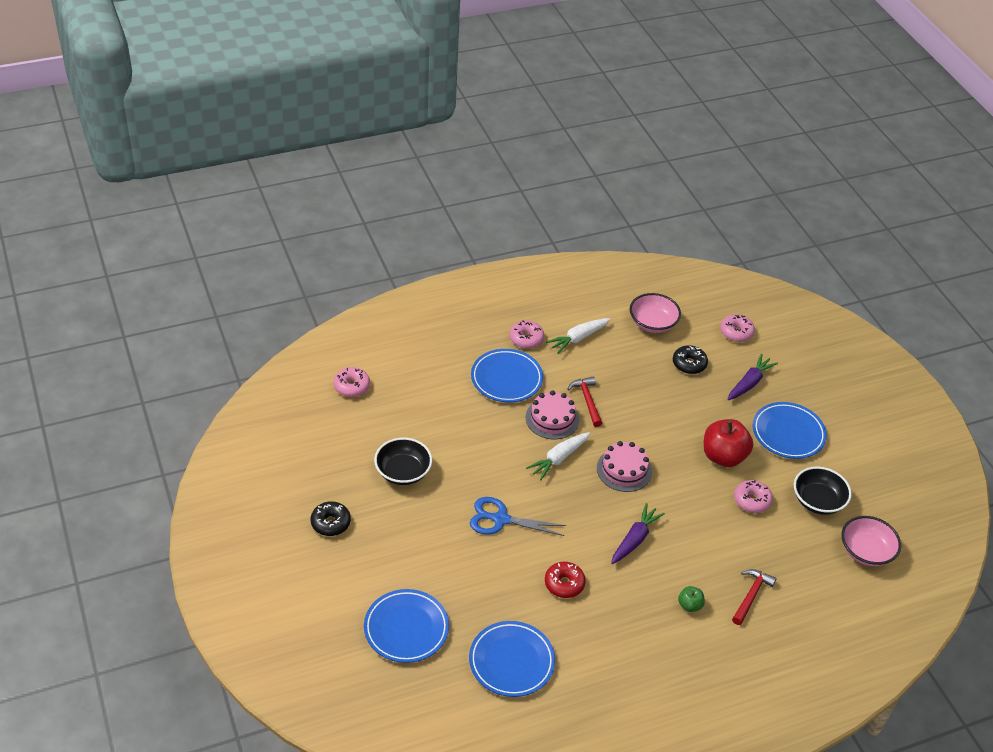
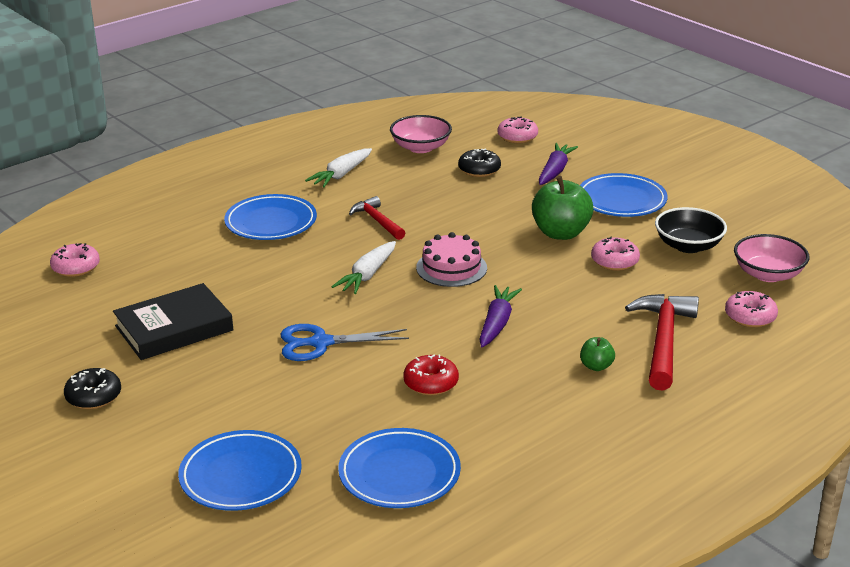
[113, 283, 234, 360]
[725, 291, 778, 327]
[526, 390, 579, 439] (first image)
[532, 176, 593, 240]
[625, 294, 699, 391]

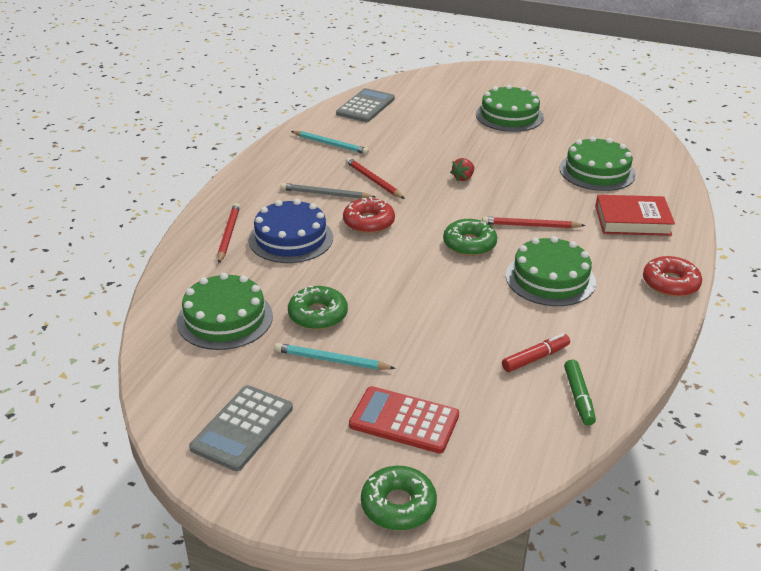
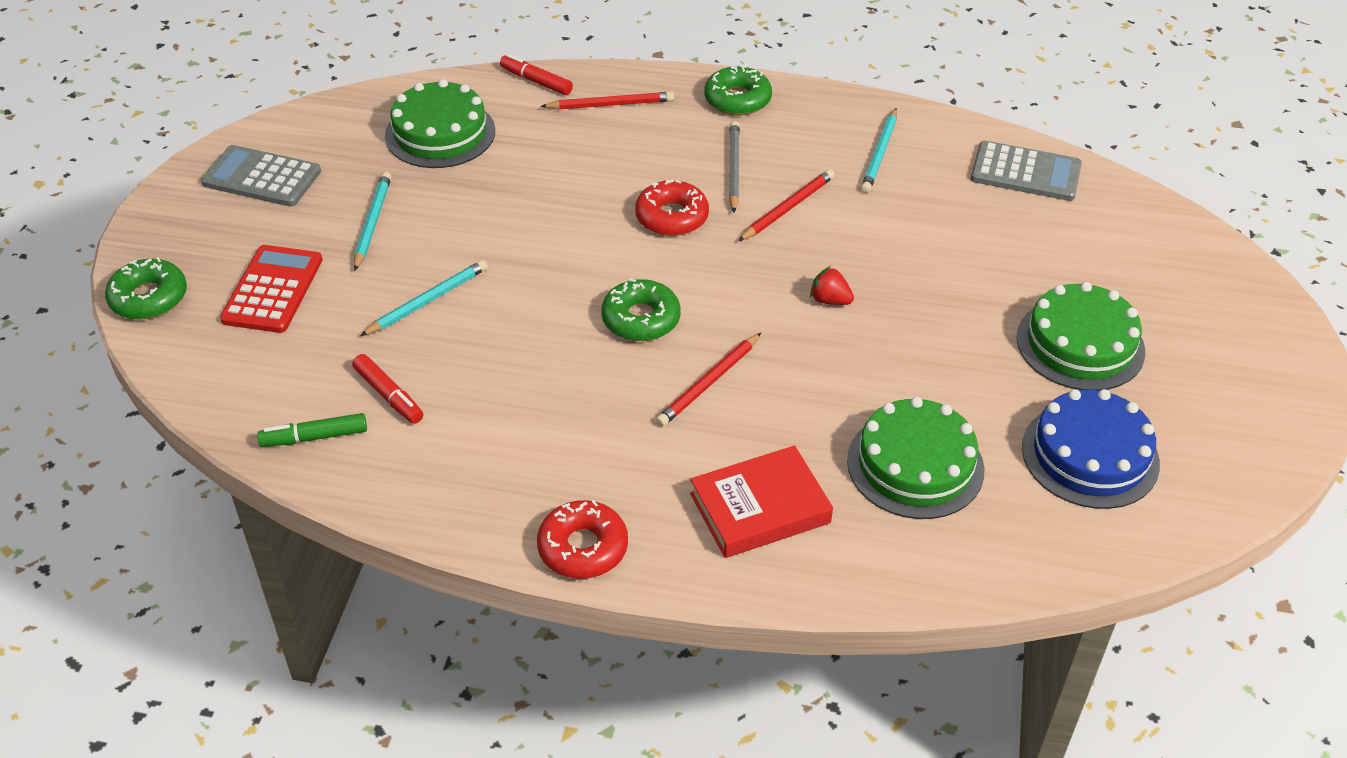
[1022, 389, 1160, 509]
[704, 65, 772, 115]
[656, 333, 761, 427]
[506, 236, 596, 306] (first image)
[690, 445, 833, 558]
[360, 260, 488, 336]
[500, 54, 573, 95]

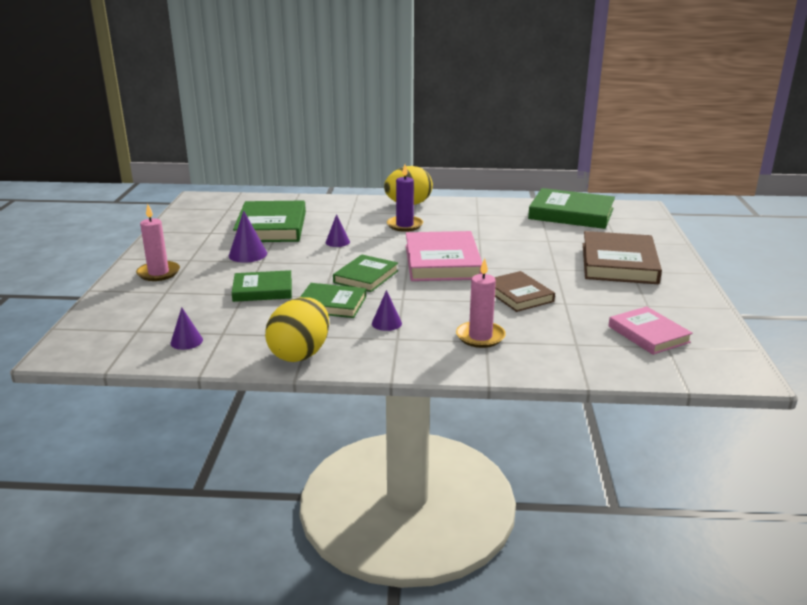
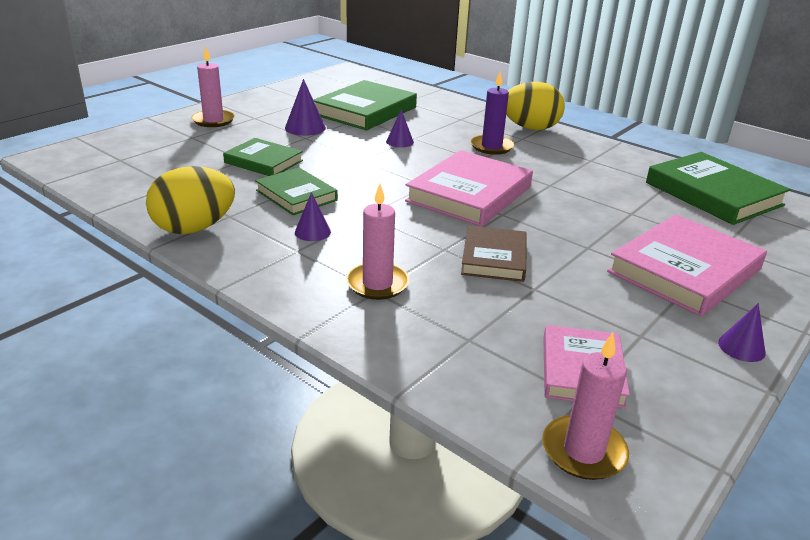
[718, 303, 766, 362]
[333, 255, 398, 292] (first image)
[607, 215, 767, 317]
[542, 333, 629, 480]

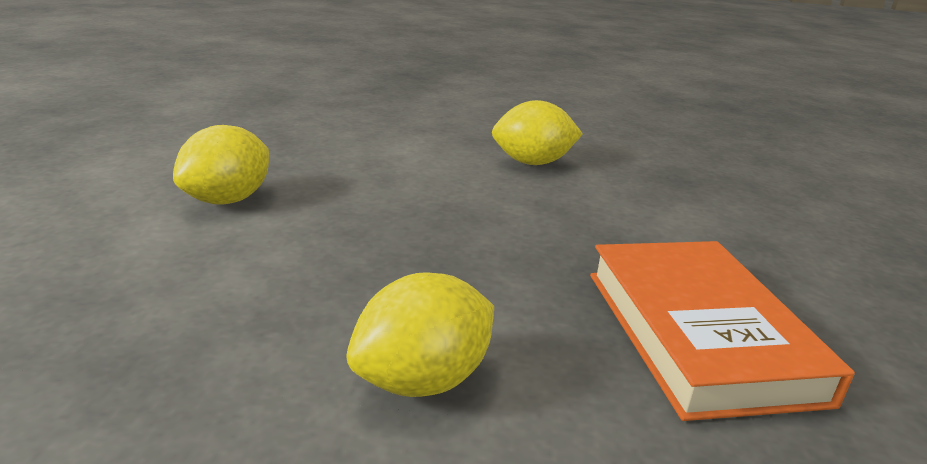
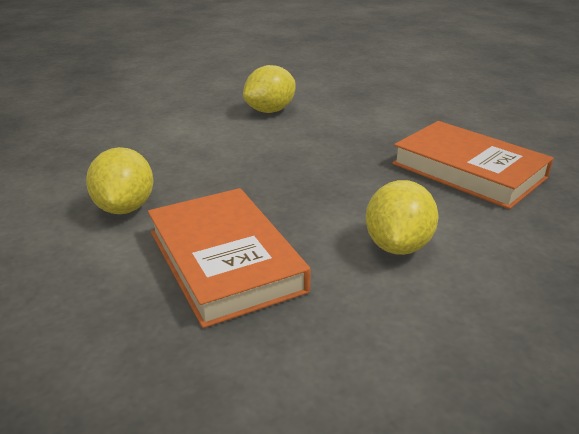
[148, 188, 311, 328]

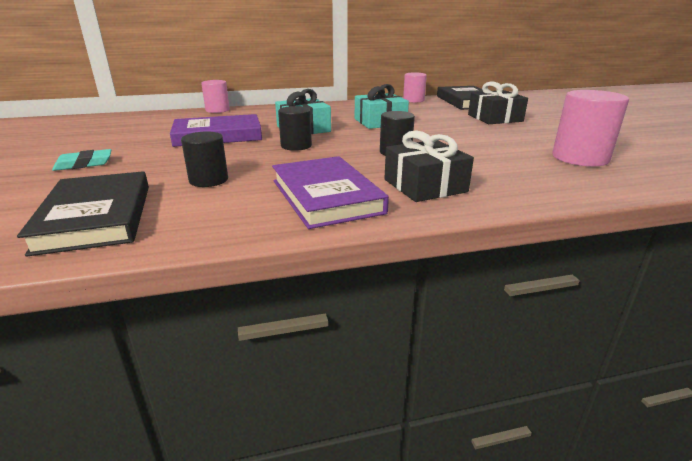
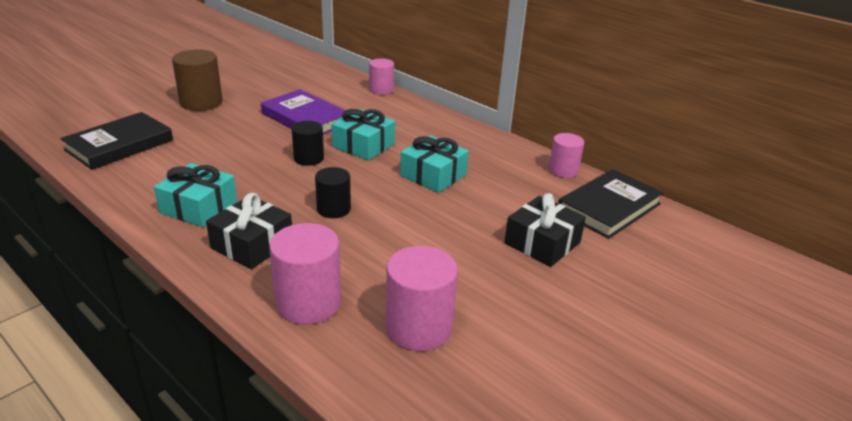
[172, 49, 223, 111]
[181, 131, 228, 187] (first image)
[154, 163, 237, 227]
[269, 223, 341, 324]

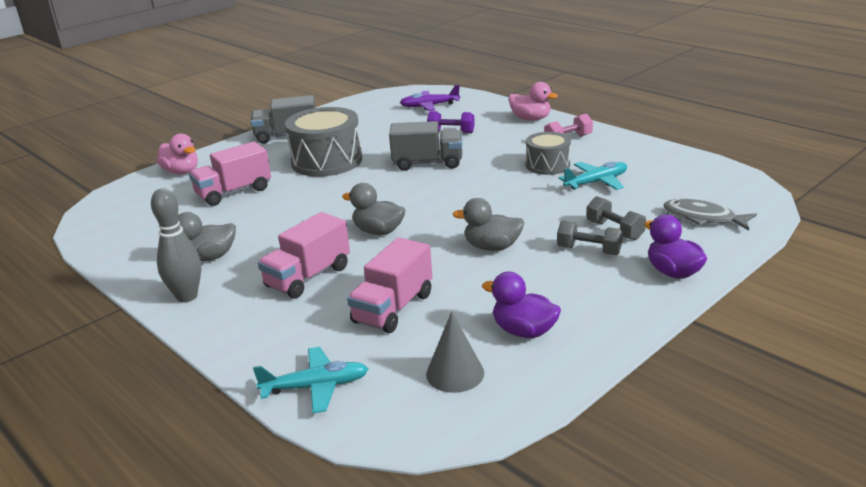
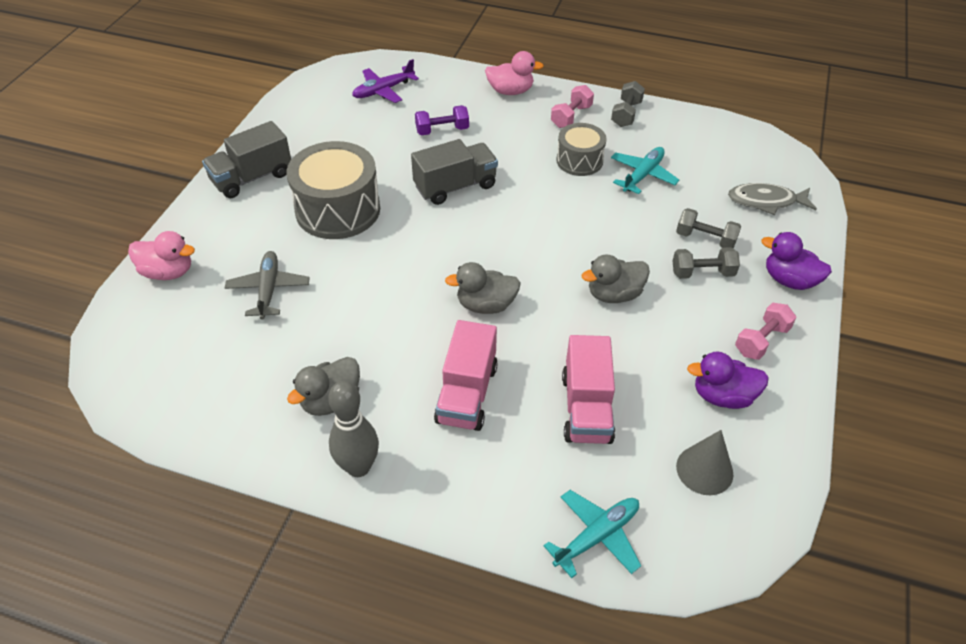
[225, 251, 310, 320]
[611, 81, 645, 127]
[735, 302, 796, 360]

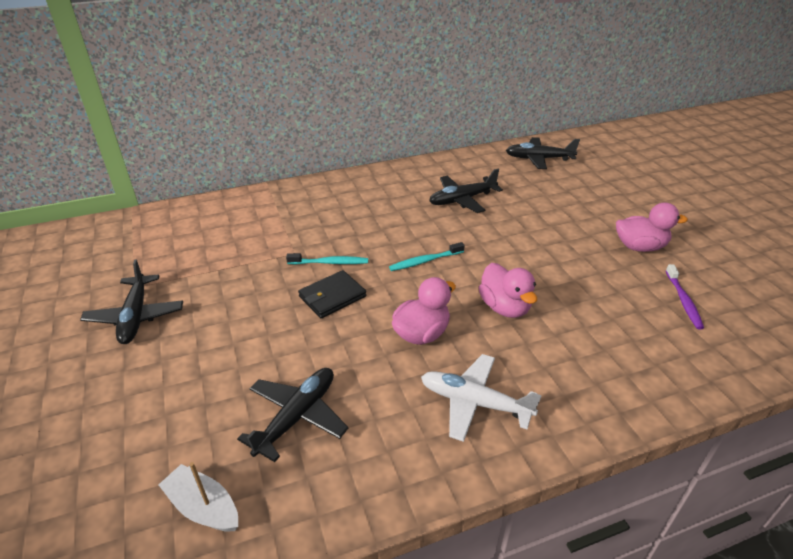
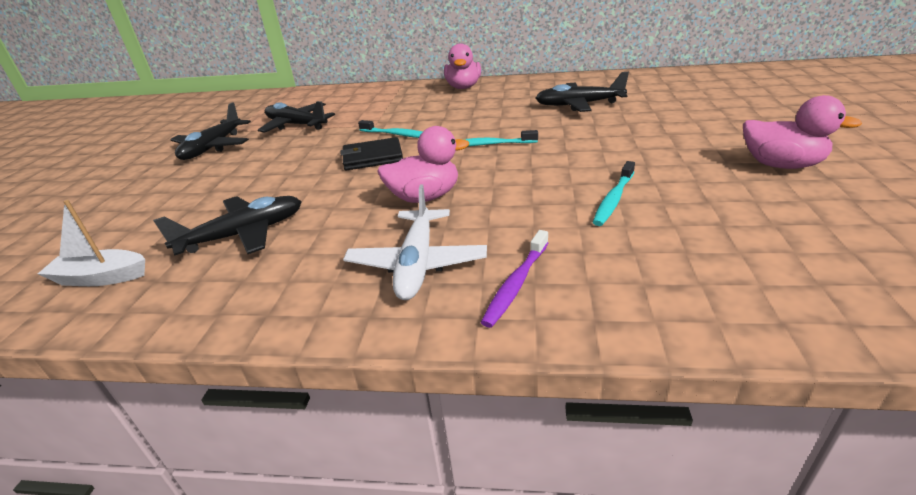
[38, 200, 145, 286]
[343, 184, 487, 300]
[444, 43, 481, 89]
[258, 101, 335, 133]
[481, 230, 549, 328]
[593, 161, 635, 226]

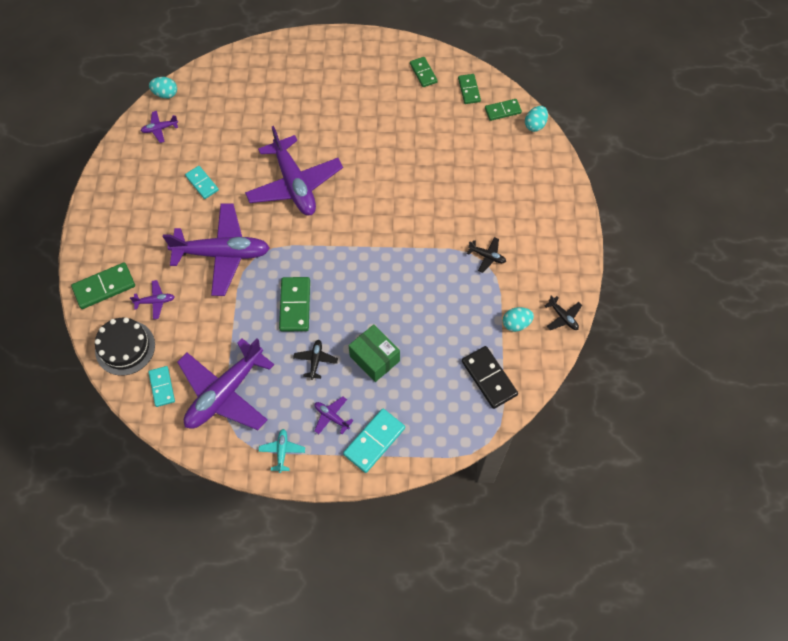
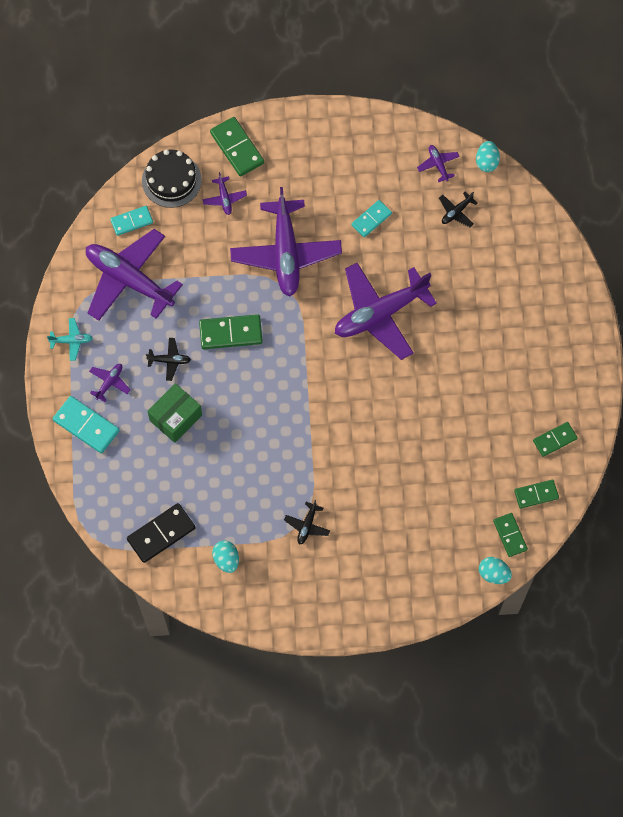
[439, 191, 477, 227]

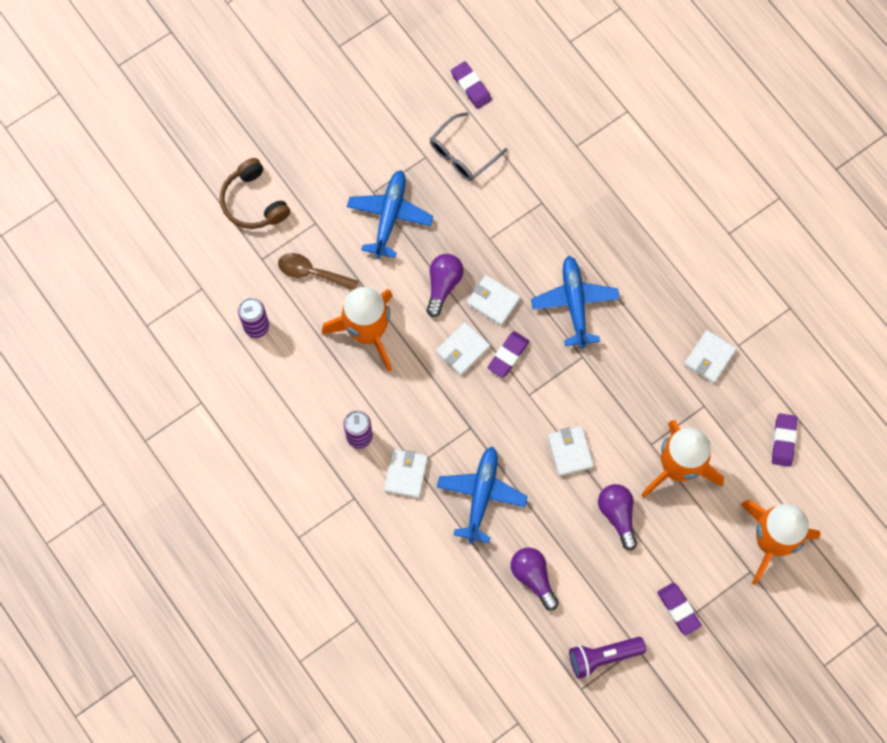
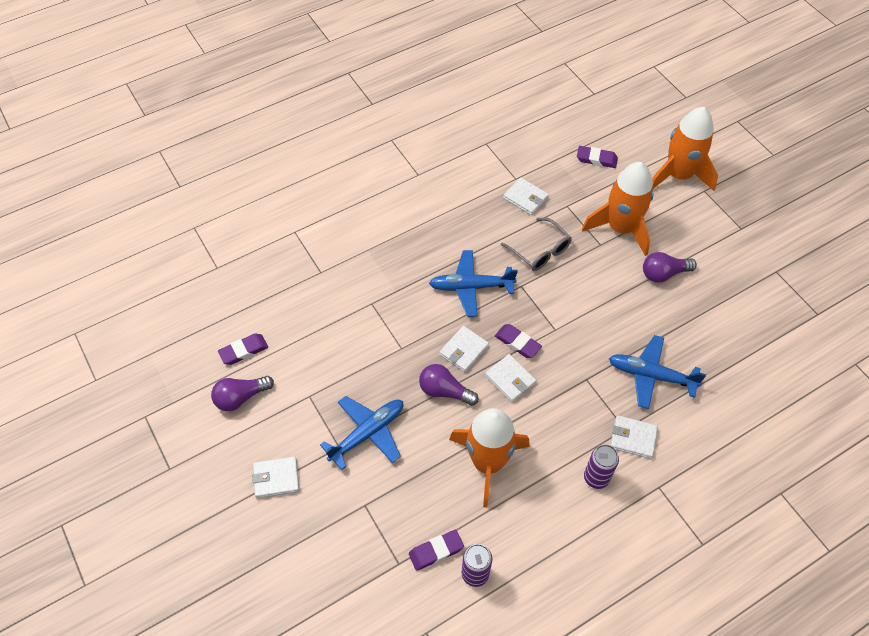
[220, 158, 290, 229] (first image)
[278, 253, 359, 290] (first image)
[320, 396, 403, 470]
[501, 218, 572, 271]
[211, 376, 274, 411]
[252, 456, 299, 498]
[569, 637, 646, 679] (first image)
[409, 530, 464, 571]

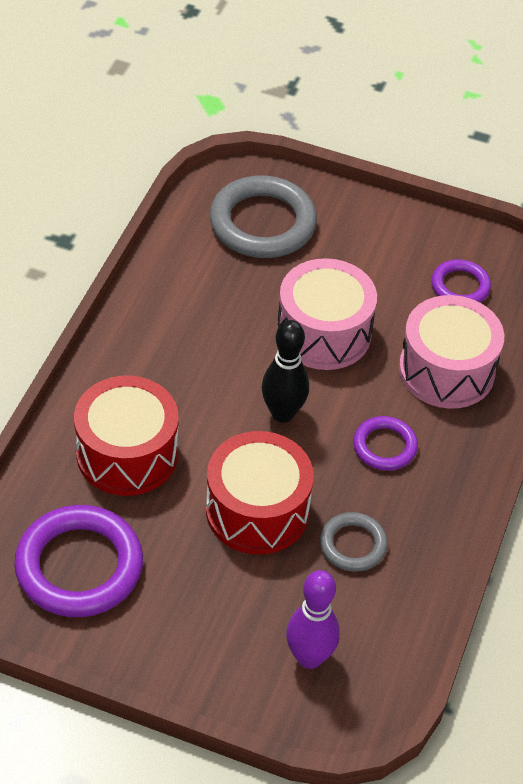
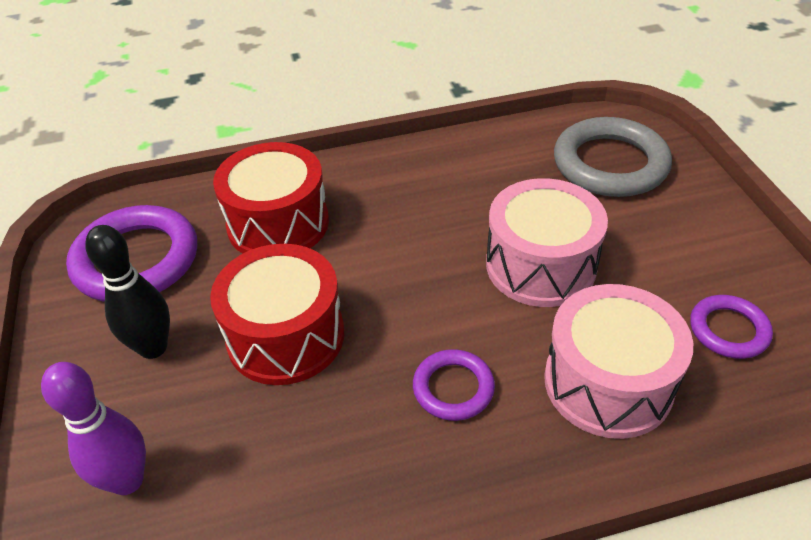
[85, 225, 170, 359]
[320, 512, 388, 572] (first image)

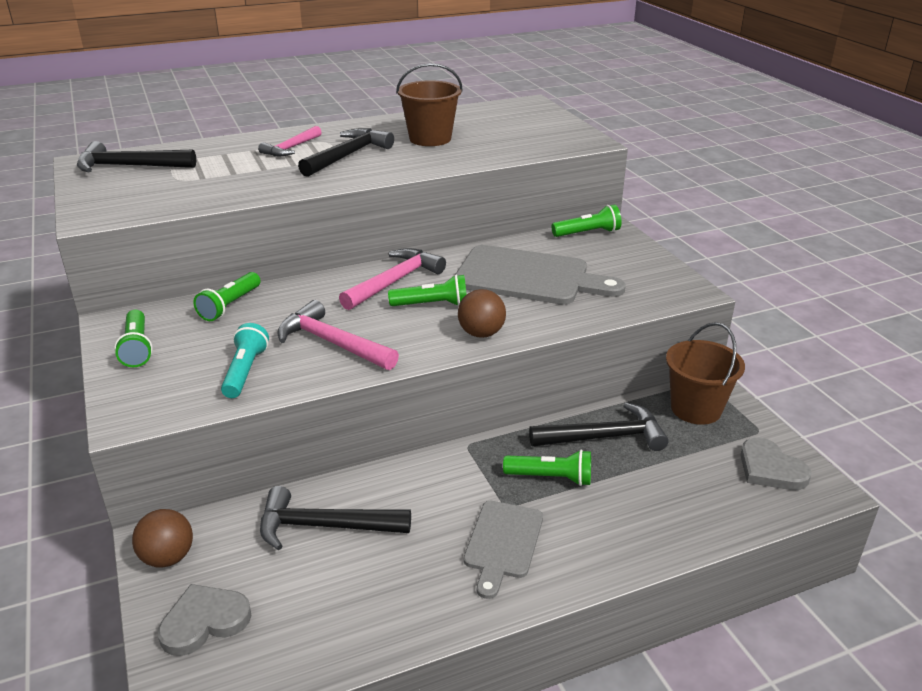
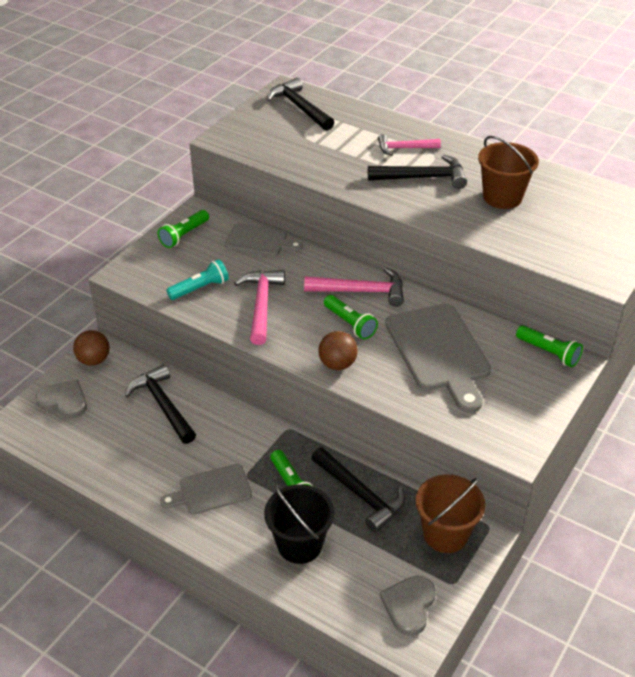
[225, 223, 303, 256]
[264, 484, 334, 564]

